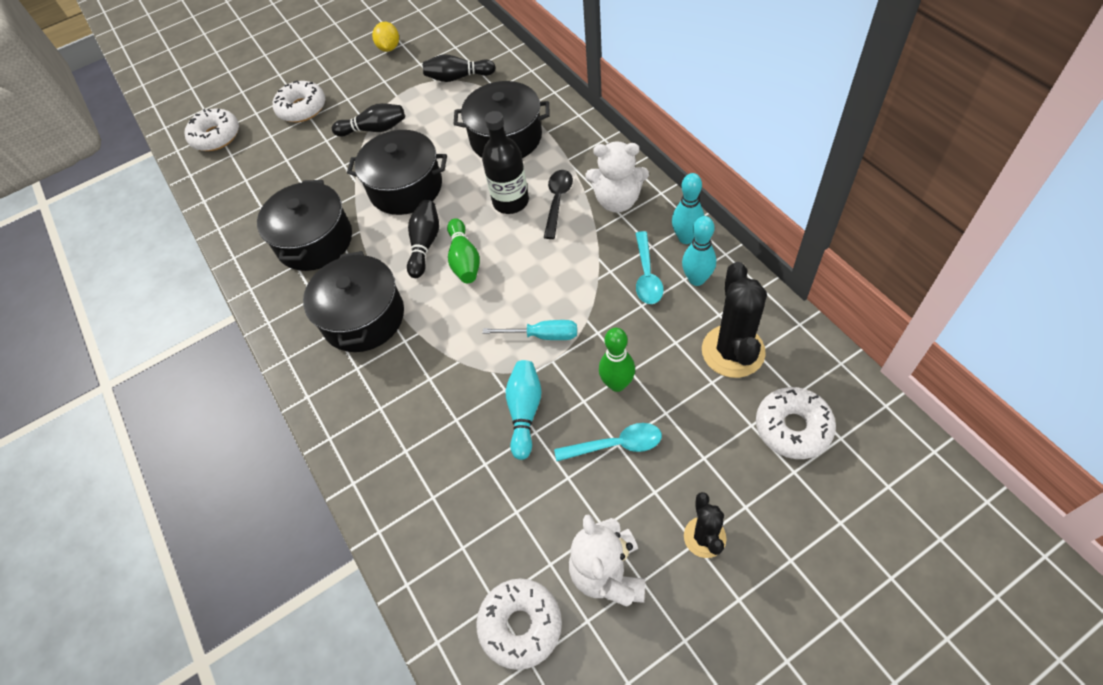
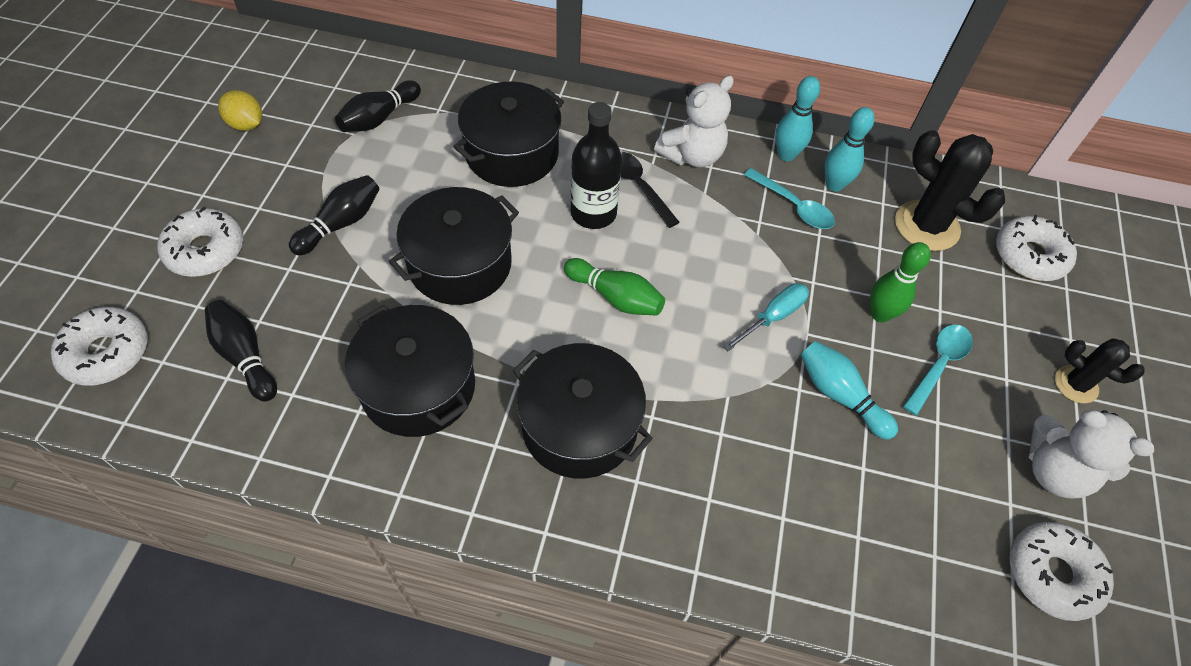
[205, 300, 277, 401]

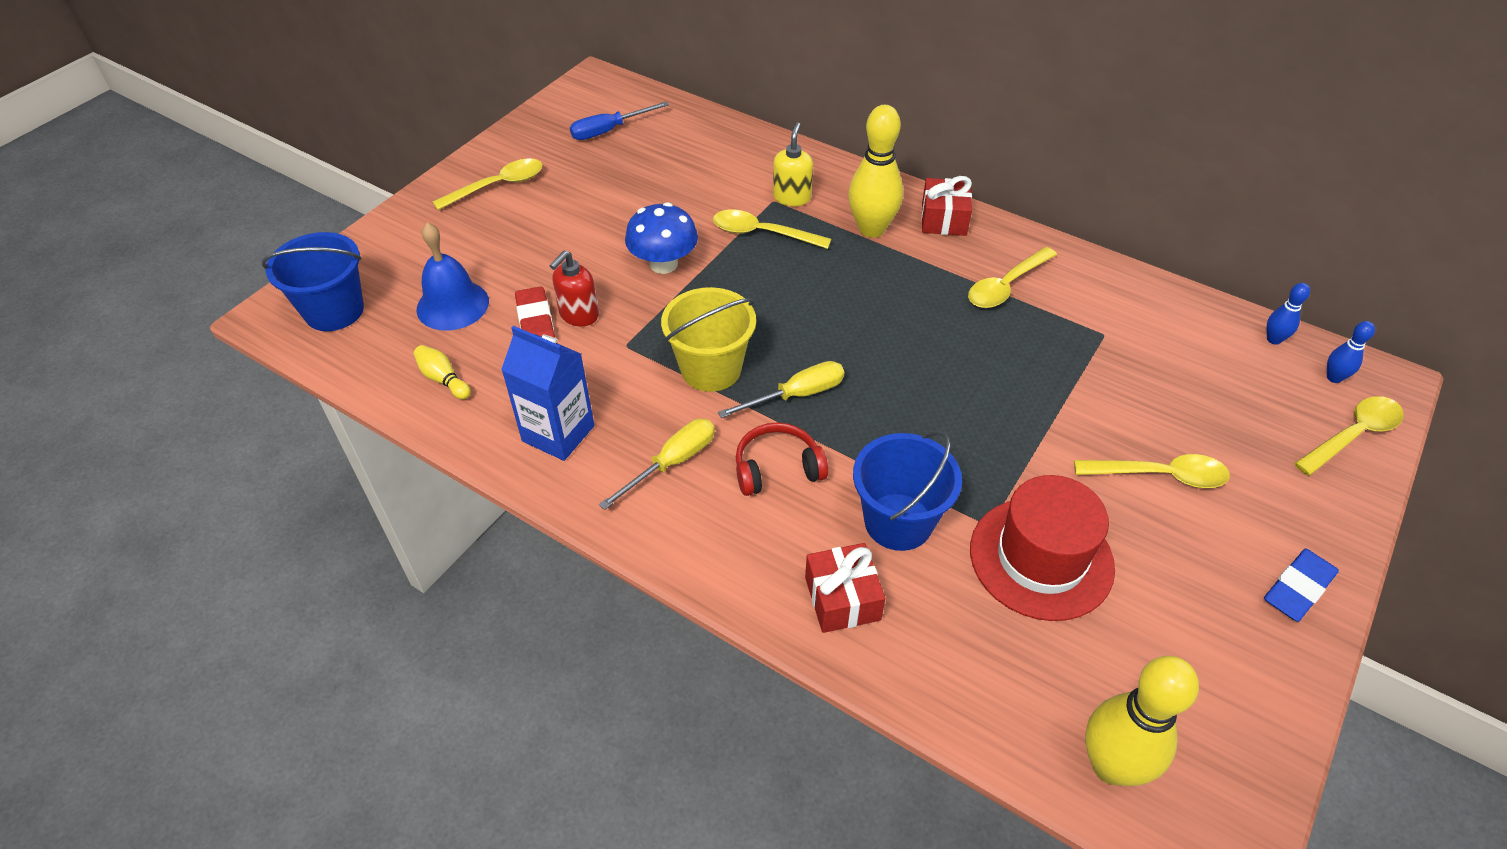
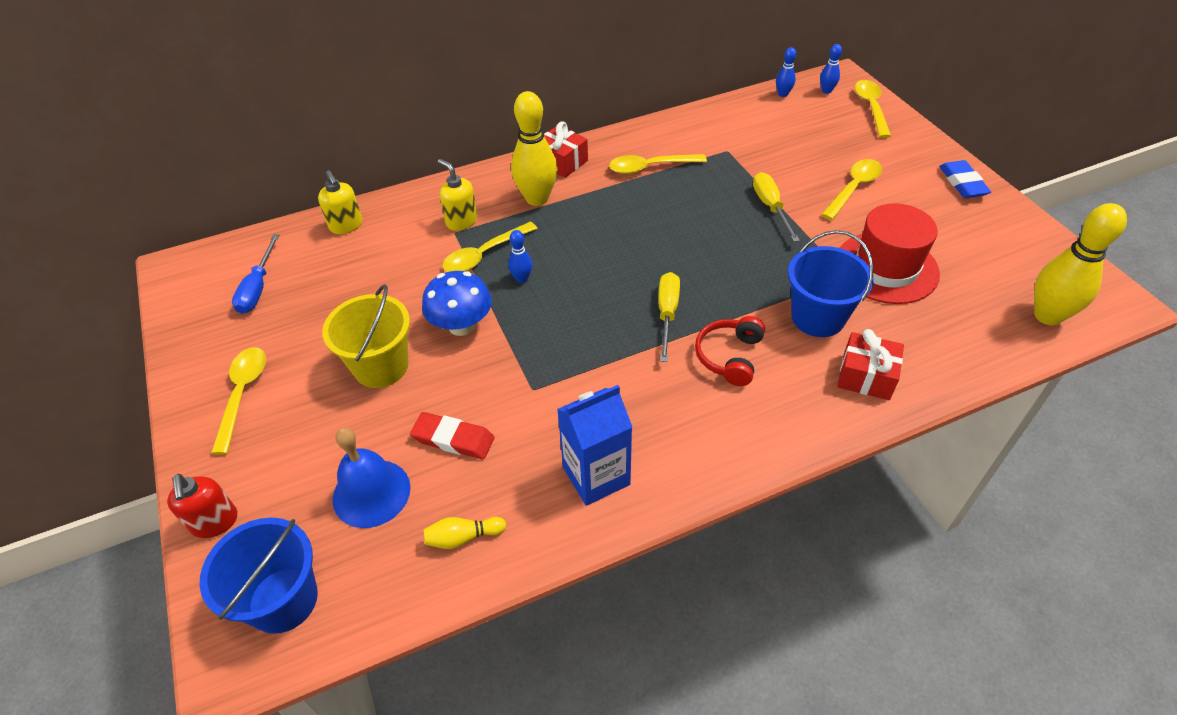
[167, 474, 237, 538]
[753, 172, 800, 242]
[322, 284, 410, 388]
[609, 154, 707, 174]
[318, 170, 362, 234]
[508, 230, 532, 283]

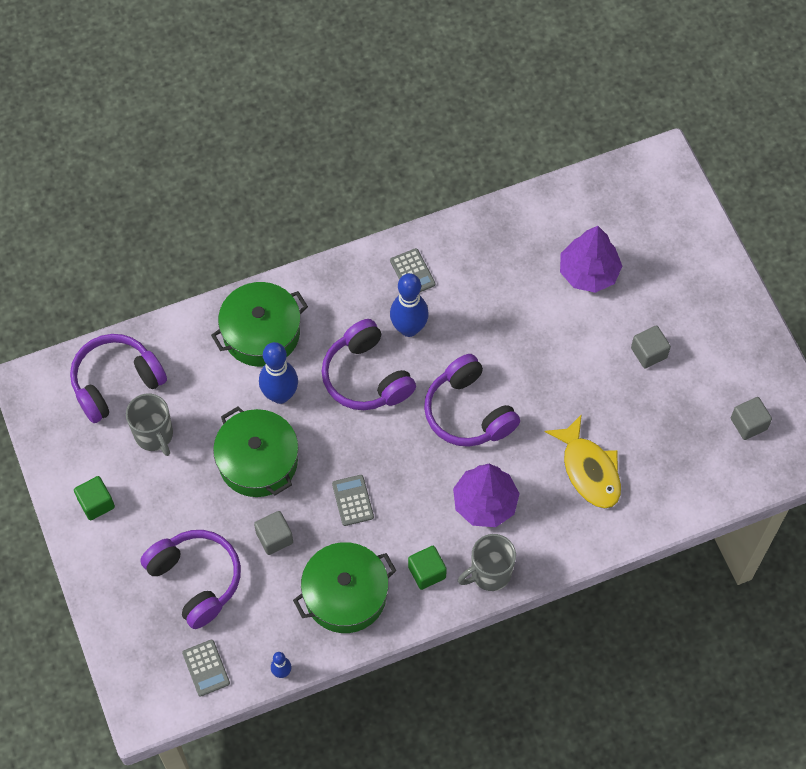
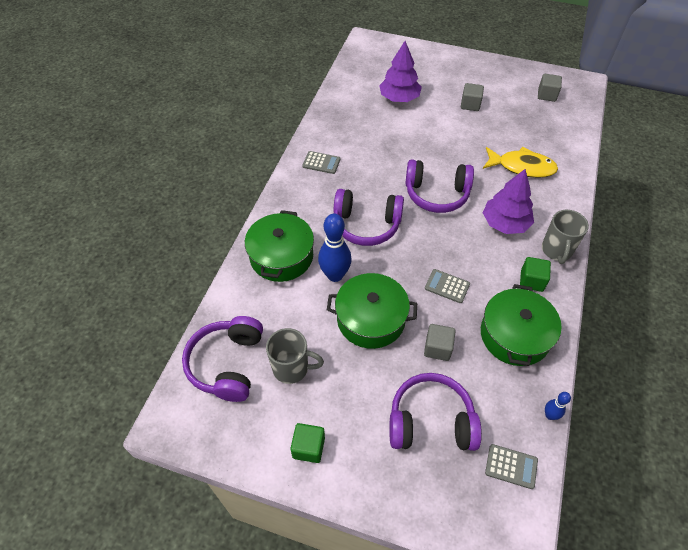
[390, 273, 429, 337] (first image)

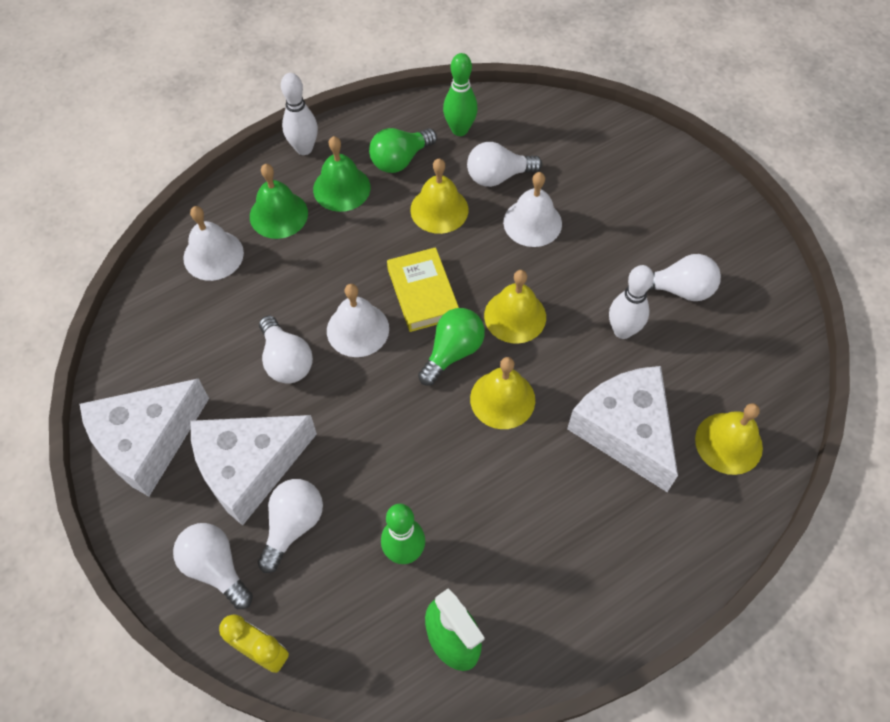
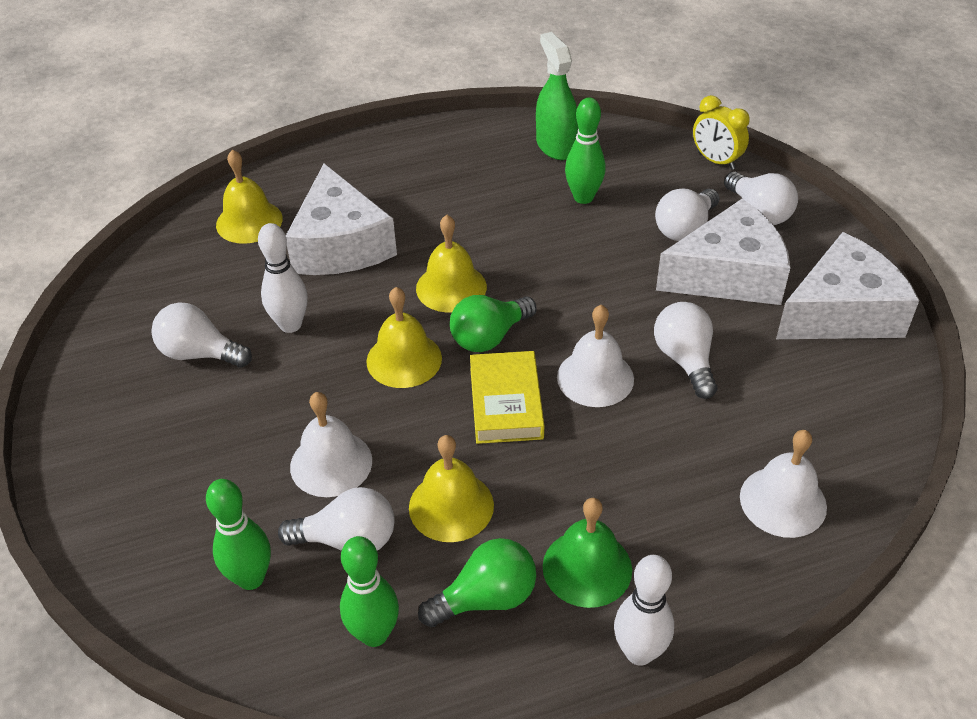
[250, 164, 308, 239] (first image)
[206, 479, 271, 590]

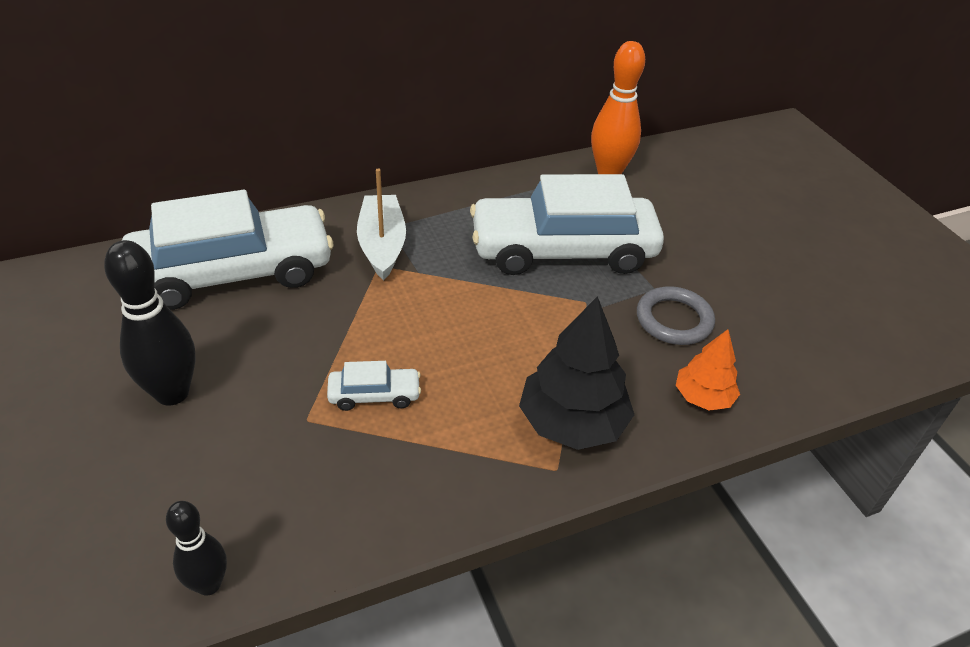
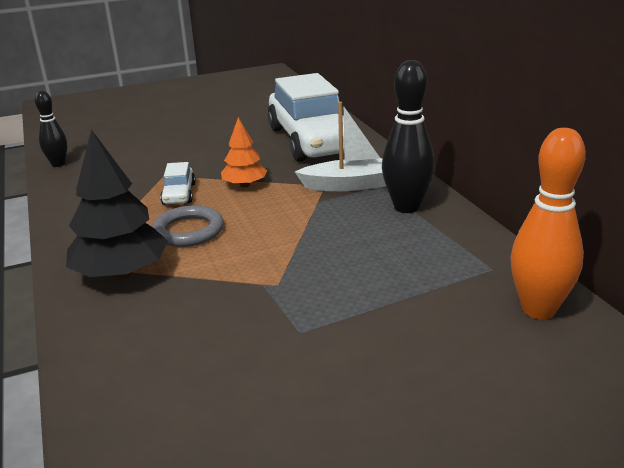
[382, 60, 435, 213]
[470, 174, 664, 275] (first image)
[152, 205, 224, 247]
[221, 117, 267, 187]

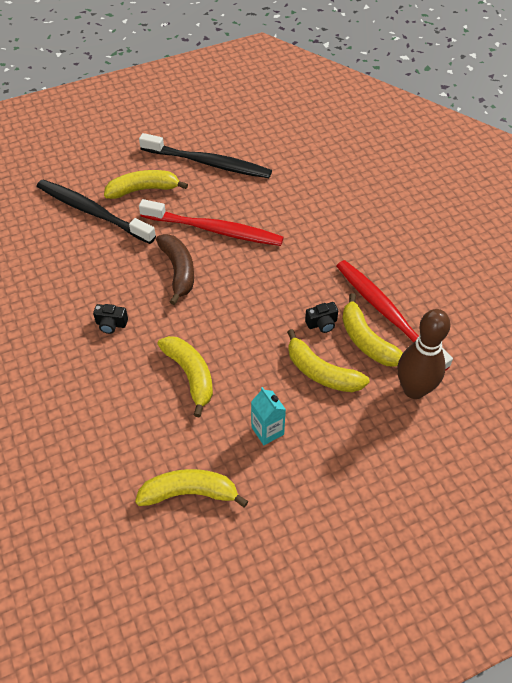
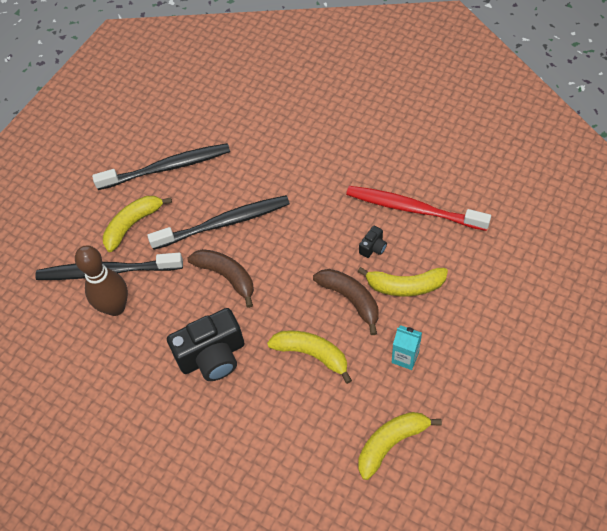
[167, 308, 244, 381]
[147, 195, 290, 250]
[342, 293, 403, 367] (first image)
[75, 246, 128, 316]
[313, 269, 379, 335]

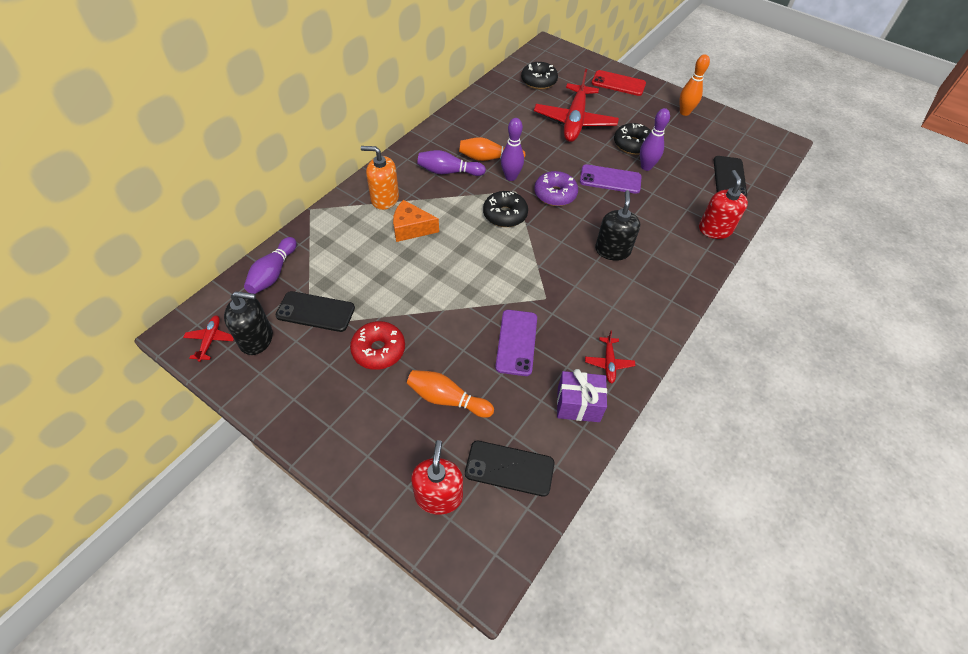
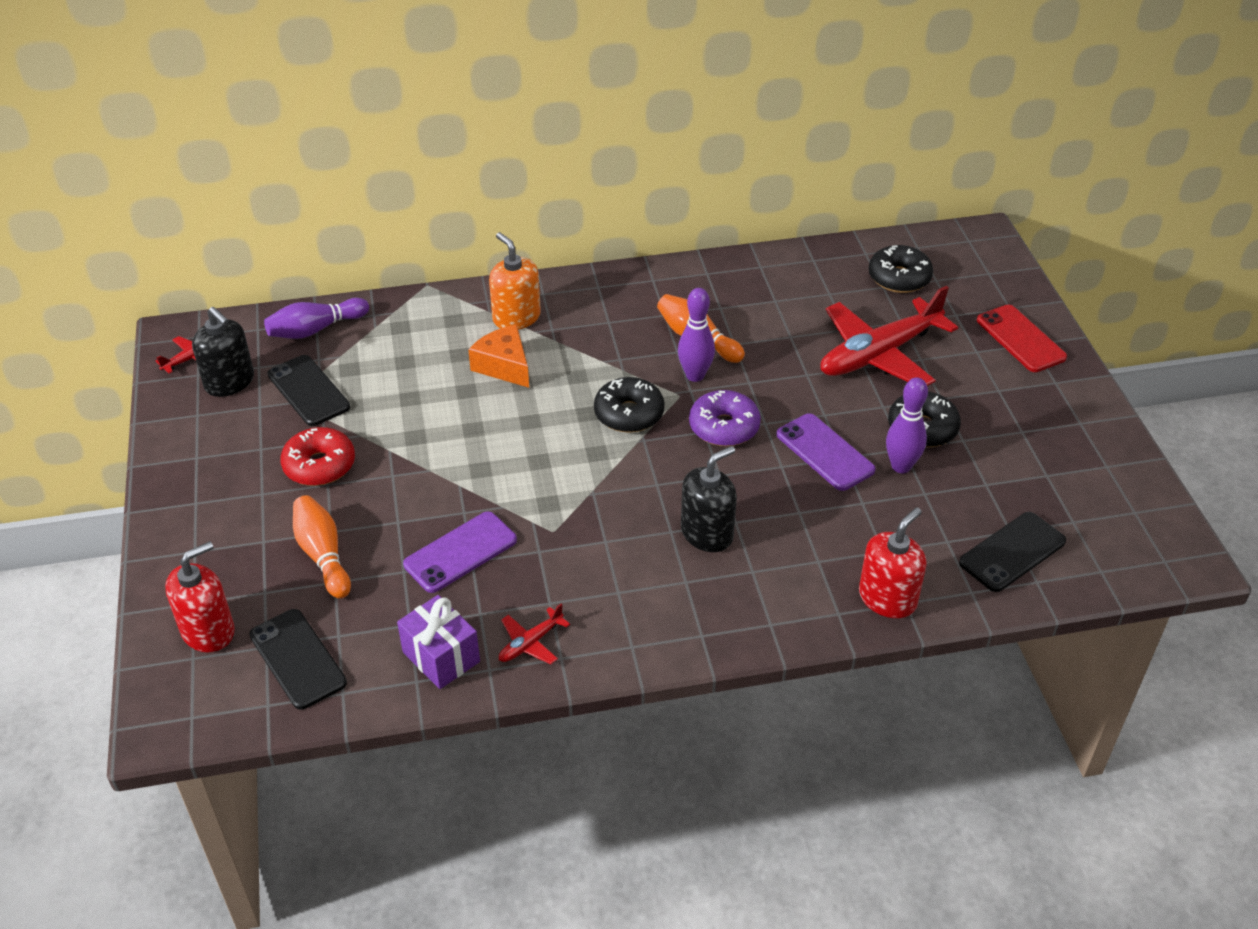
[417, 150, 486, 176] (first image)
[680, 54, 710, 116] (first image)

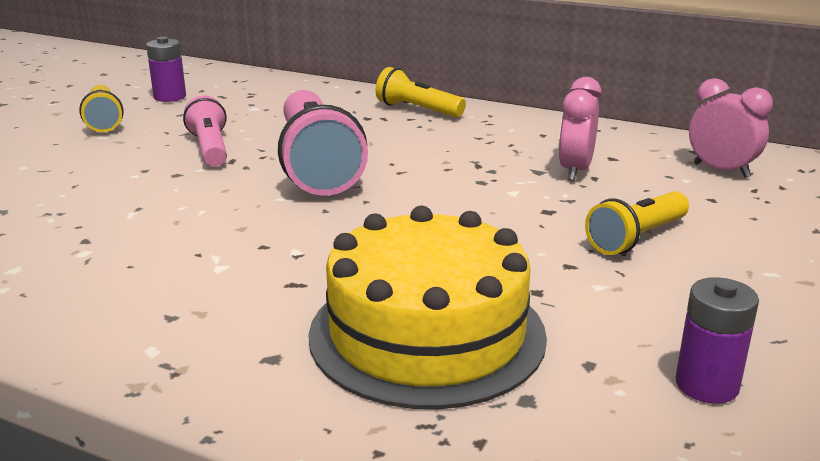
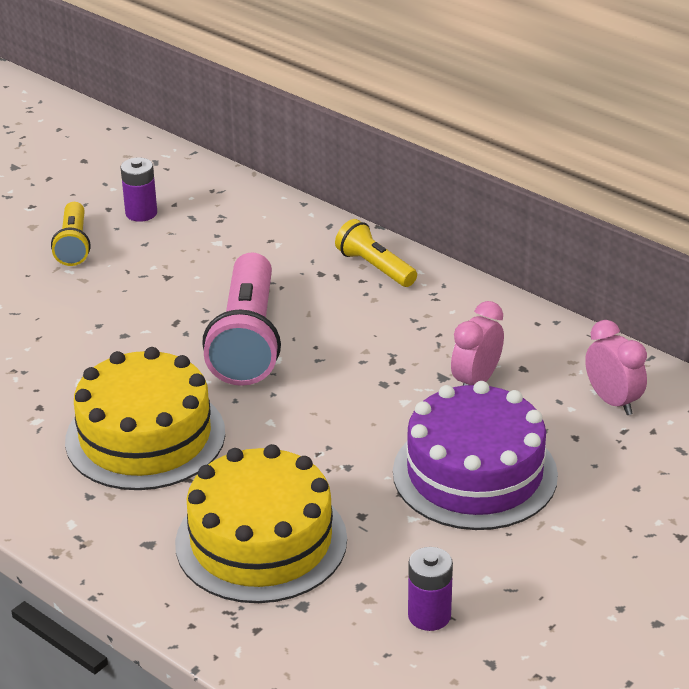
[183, 96, 227, 167] (first image)
[393, 381, 558, 530]
[65, 347, 225, 490]

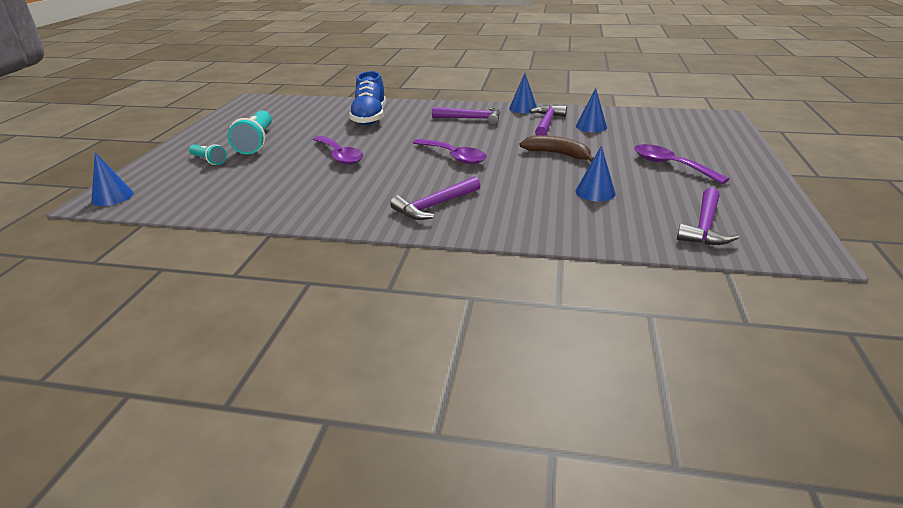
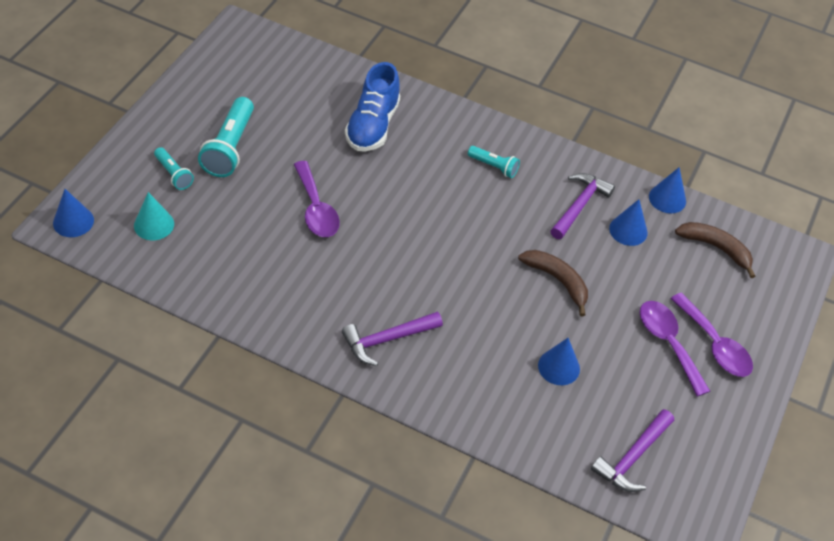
[670, 292, 753, 377]
[468, 146, 520, 178]
[649, 167, 686, 213]
[134, 192, 174, 240]
[675, 222, 755, 278]

